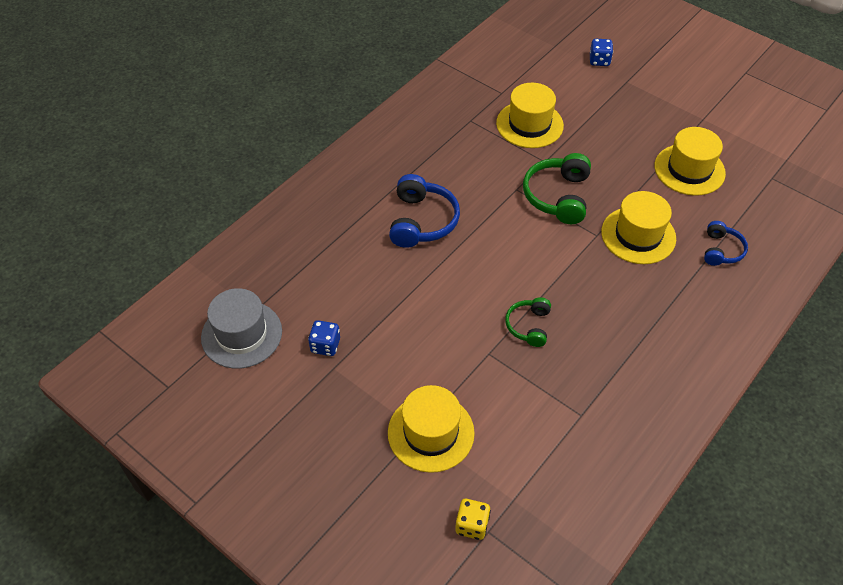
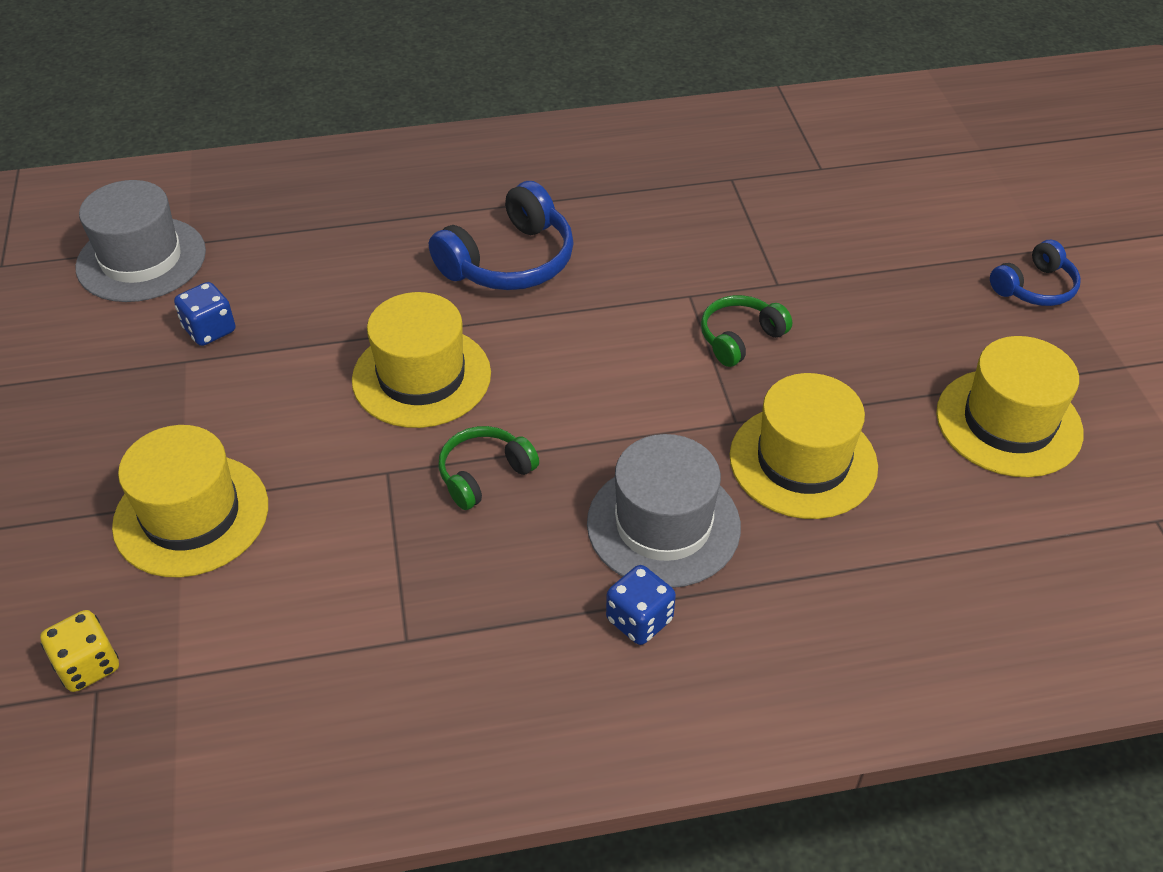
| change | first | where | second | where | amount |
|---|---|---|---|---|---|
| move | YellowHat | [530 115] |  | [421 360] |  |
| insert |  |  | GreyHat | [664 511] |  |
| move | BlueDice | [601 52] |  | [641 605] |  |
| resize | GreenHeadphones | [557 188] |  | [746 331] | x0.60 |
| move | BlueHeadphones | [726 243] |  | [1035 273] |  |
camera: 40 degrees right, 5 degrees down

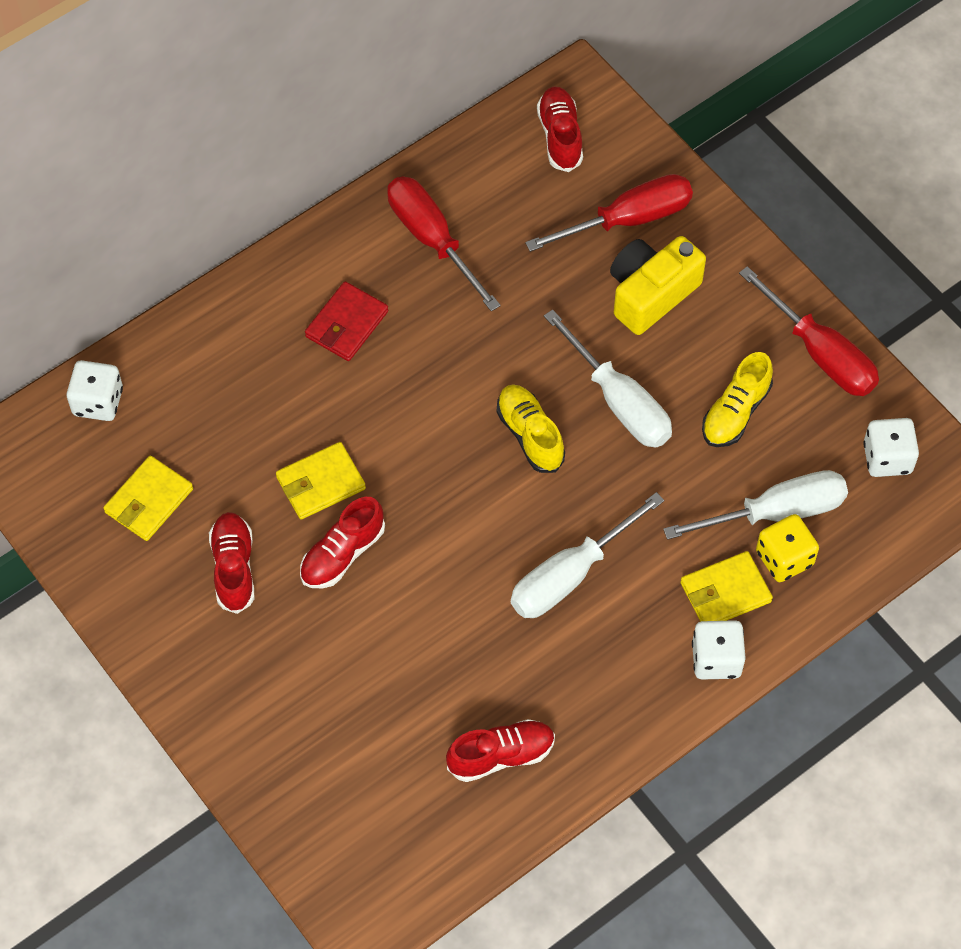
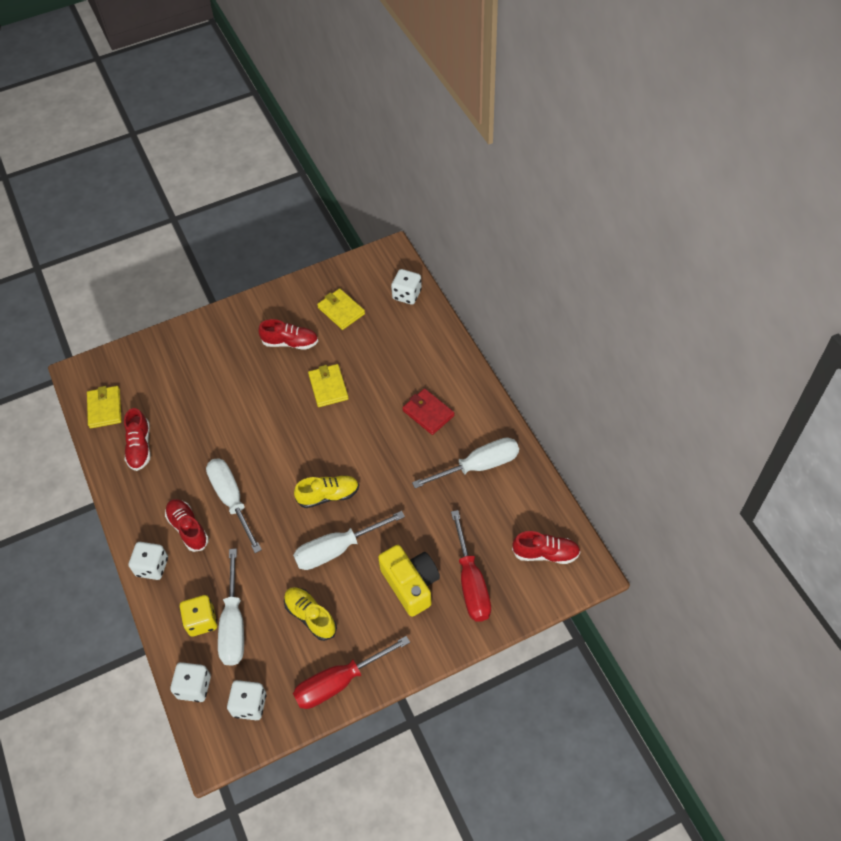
| change | first | where | second | where | amount |
|---|---|---|---|---|---|
| move | YellowWallet | [726 586] |  | [104 407] |  |
| move | RedShoe | [342 542] |  | [187 525] |  |
| insert |  |  | WhiteDice | [190 682] |  |
| recolor | RedScrewdriver | [444 244] | WhiteScrewdriver | [465 463] |  |
camera: 105 degrees right, 5 degrees down

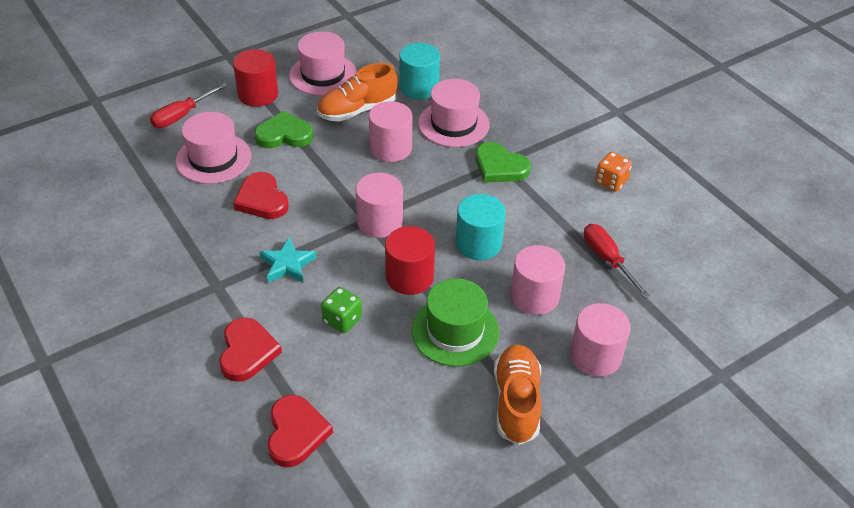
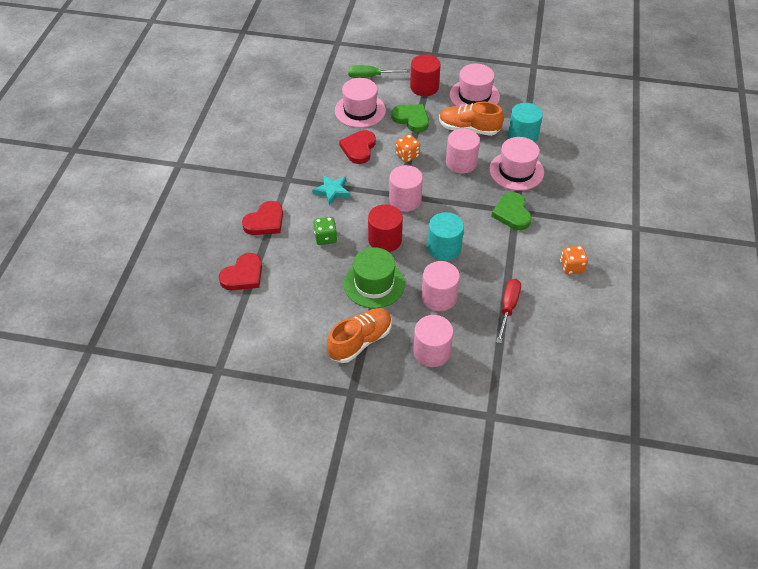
| change | first | where | second | where | amount |
|---|---|---|---|---|---|
| recolor | RedScrewdriver | [189 105] | GreenScrewdriver | [379 71] |  |
| insert |  |  | OrangeDice | [407 148] |  |
camera: 45 degrees right, 5 degrees up

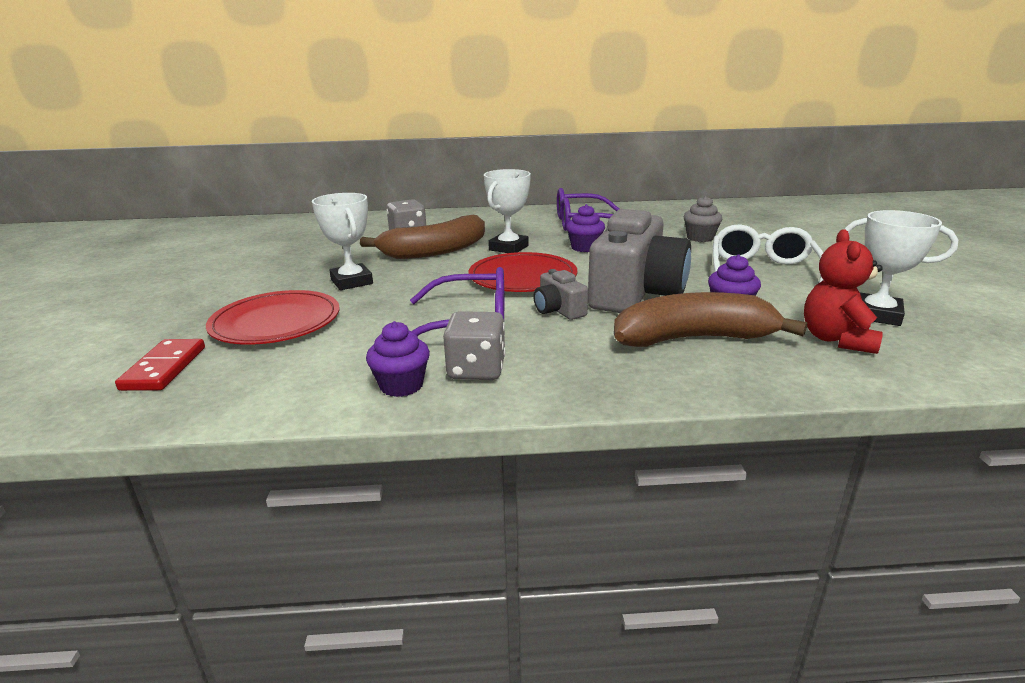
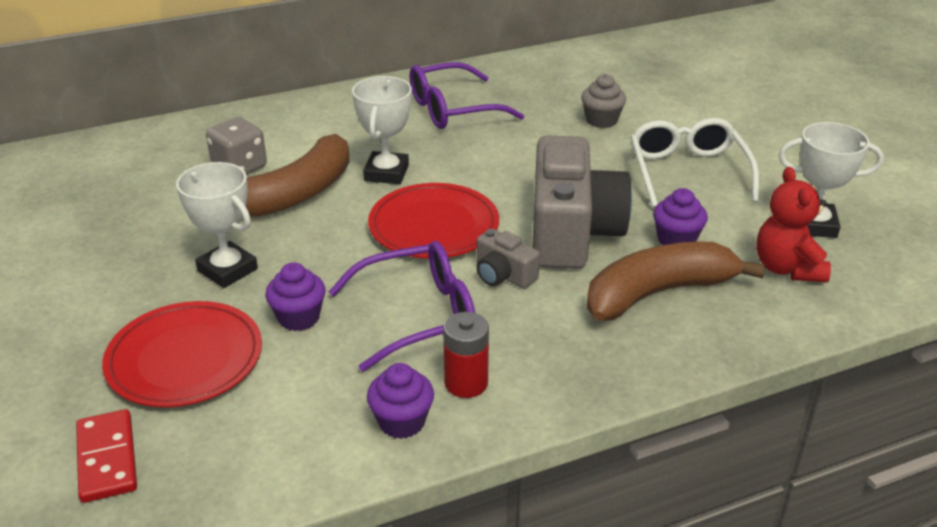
| change | first | where | second | where | amount |
|---|---|---|---|---|---|
| move | PurpleCupcake | [585 228] |  | [295 296] |  |
| replace | GreyDice | [474 345] | RedBattery | [466 355] |  |
camera: 20 degrees left, 10 degrees up

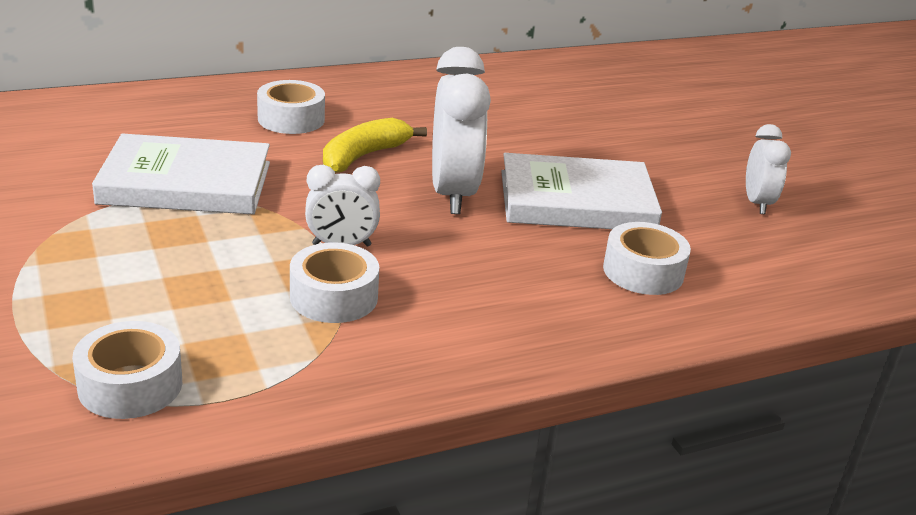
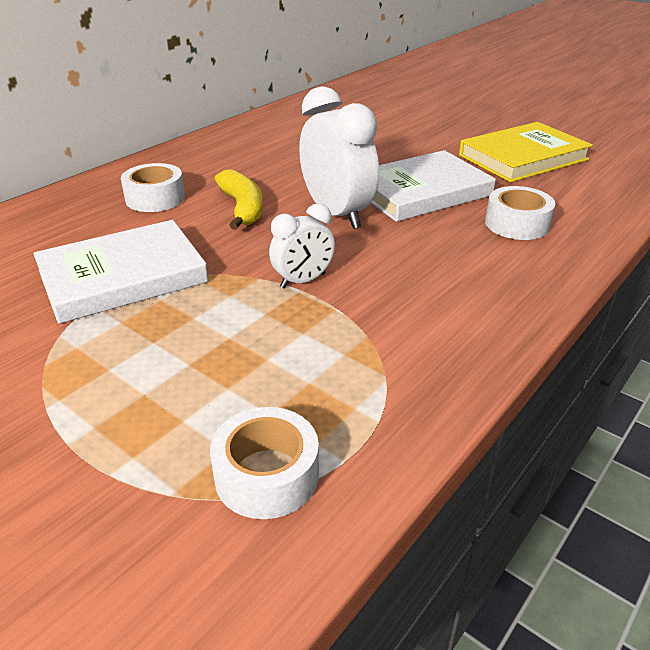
| change | first | where | second | where | amount |
|---|---|---|---|---|---|
| rotate | YellowBanana | [375 145] |  | [239 199] | 150 degrees clockwise |
| replace | WhiteClock | [768 169] | YellowBook | [526 152] |  |
| delete | WhiteTape | [334 282] |  |  |  |
camera: 25 degrees left, 5 degrees up

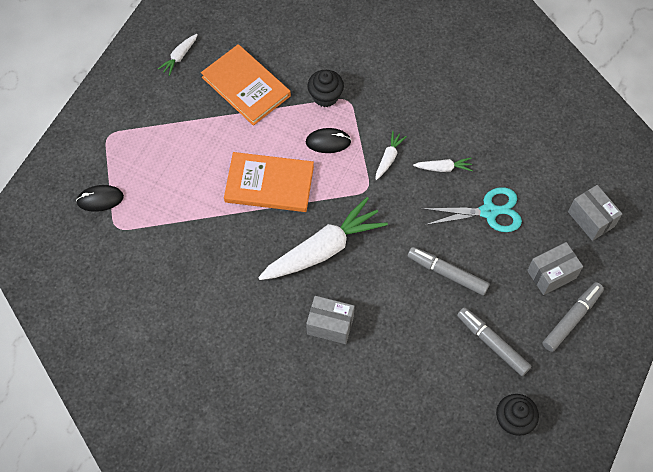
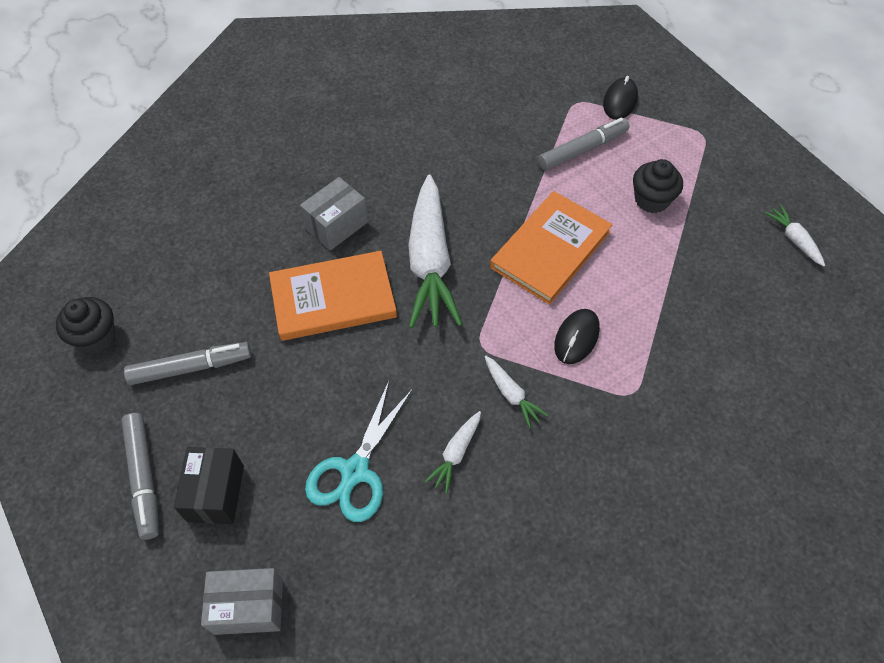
| change | first | where | second | where | amount |
|---|---|---|---|---|---|
| recolor | GreyBox | [555 268] | BlackBox | [209 485] |  |
| move | OrangeBook | [246 85] |  | [333 296] |  |
| move | GreyMarker | [449 271] |  | [584 144] |  |
| move | BlackCupcake | [325 88] |  | [658 186] |  |
camera: 120 degrees right, 5 degrees down

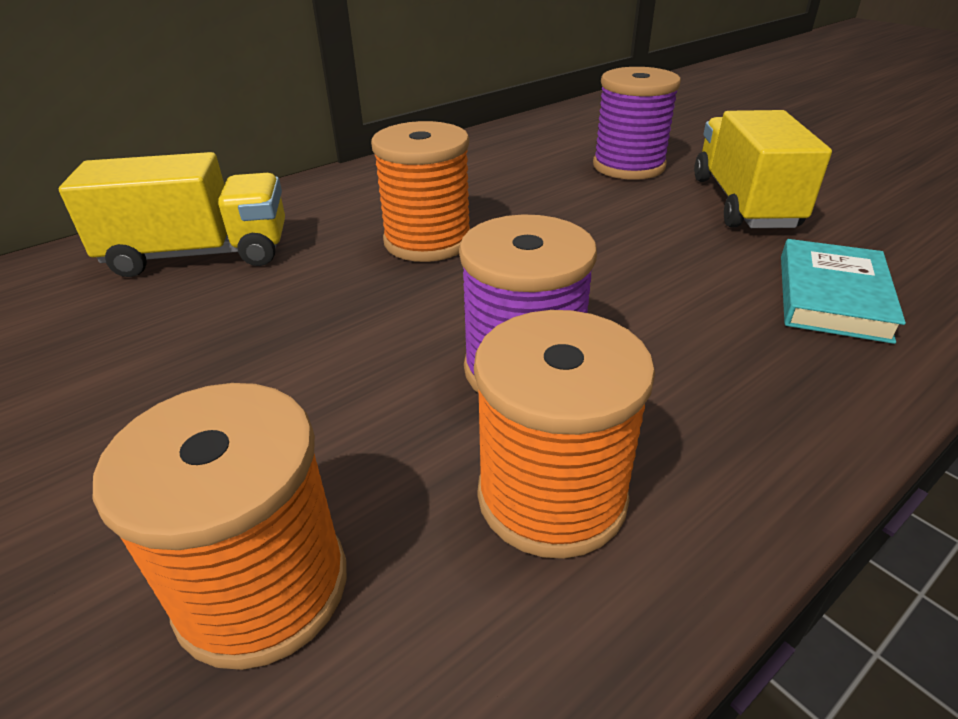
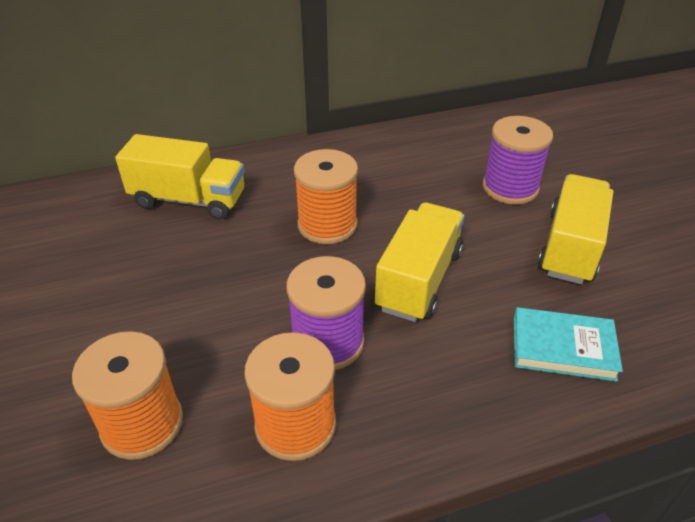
| change | first | where | second | where | amount |
|---|---|---|---|---|---|
| insert |  |  | YellowTruck | [419 262] |  |
| rotate | TurquoiseBook | [843 291] |  | [568 344] | 60 degrees clockwise |
camera: 20 degrees right, 5 degrees up

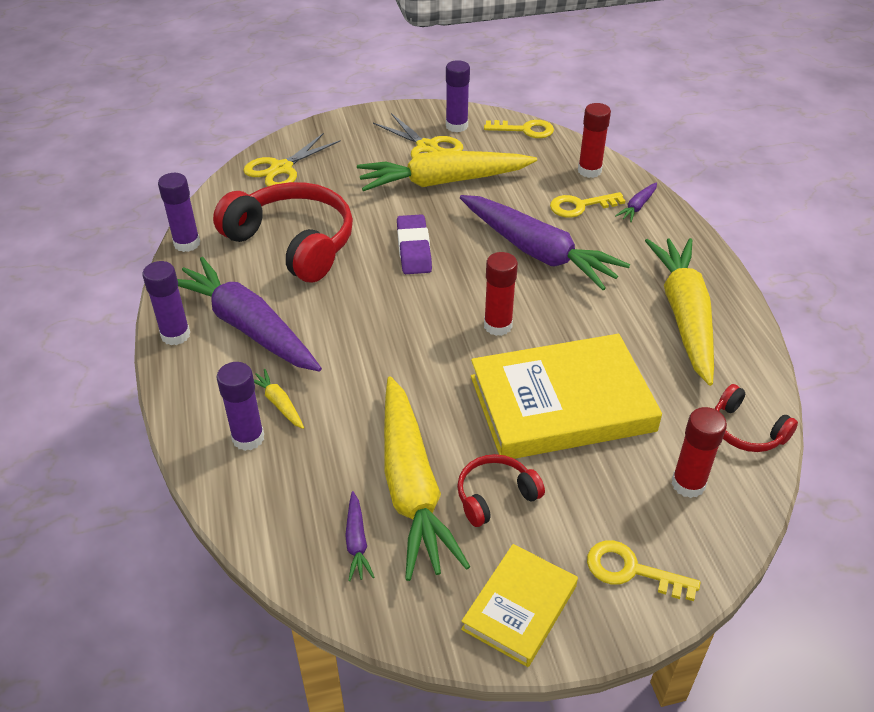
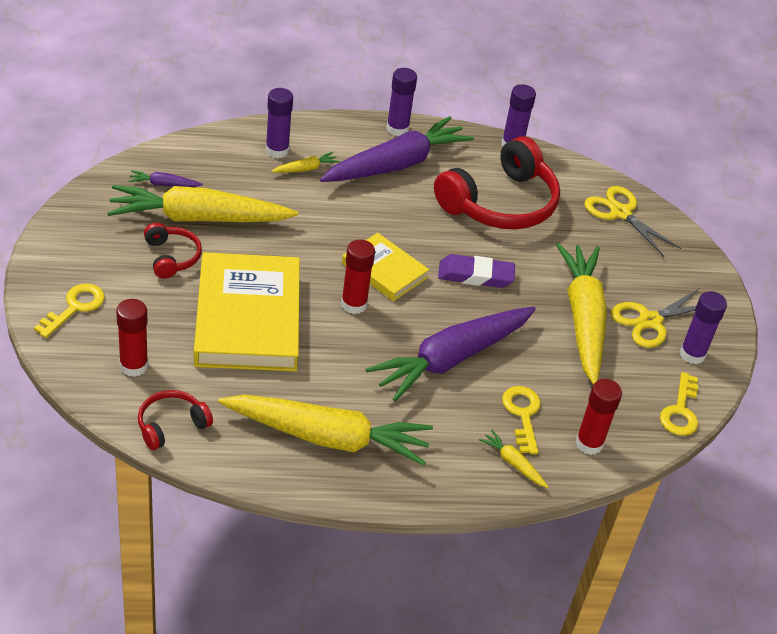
| change | first | where | second | where | amount |
|---|---|---|---|---|---|
| move | YellowBook | [519 605] |  | [385 267] |  |
| recolor | PurpleCarrot | [636 202] | YellowCarrot | [513 459] |  |
camera: 95 degrees right, 0 degrees up

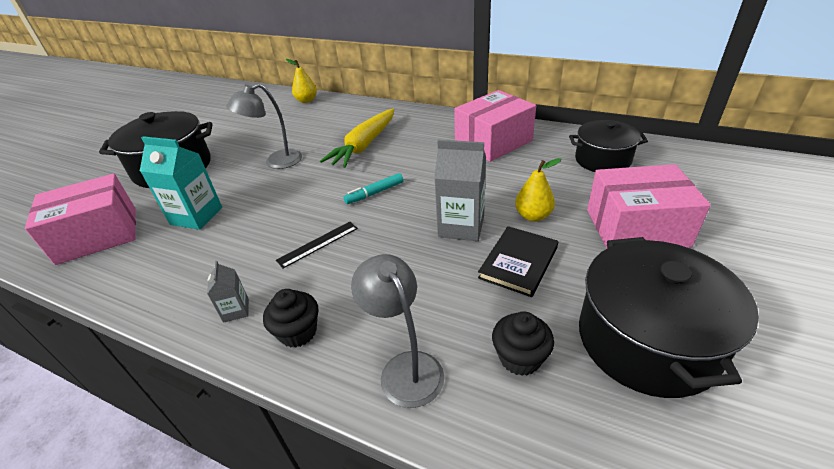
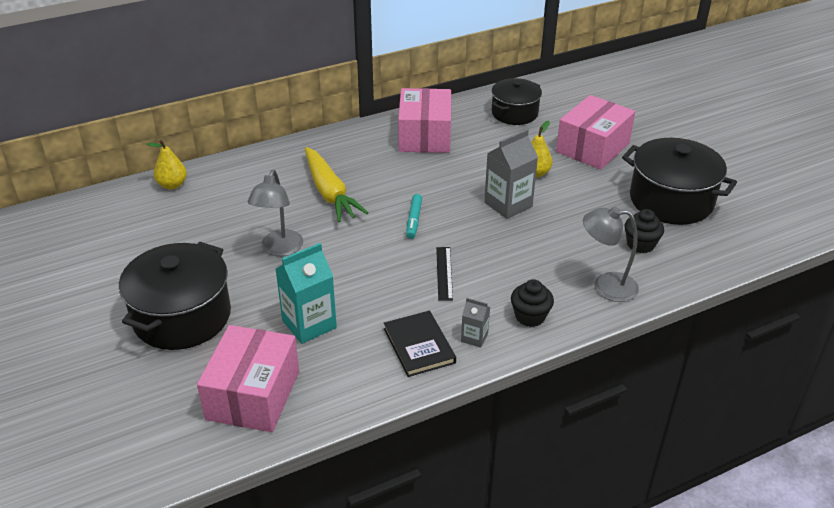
| change | first | where | second | where | amount |
|---|---|---|---|---|---|
| move | BlackBook | [518 261] |  | [420 344] |  |
camera: 55 degrees left, 0 degrees up

